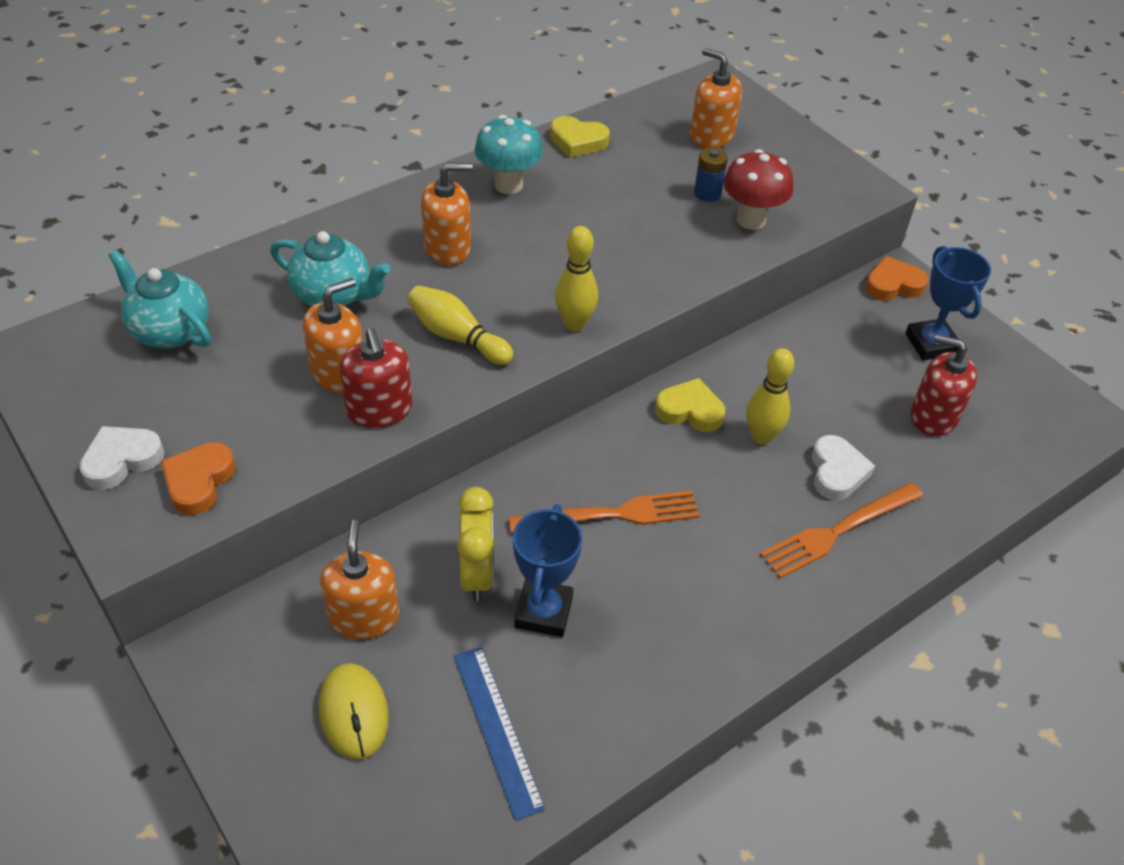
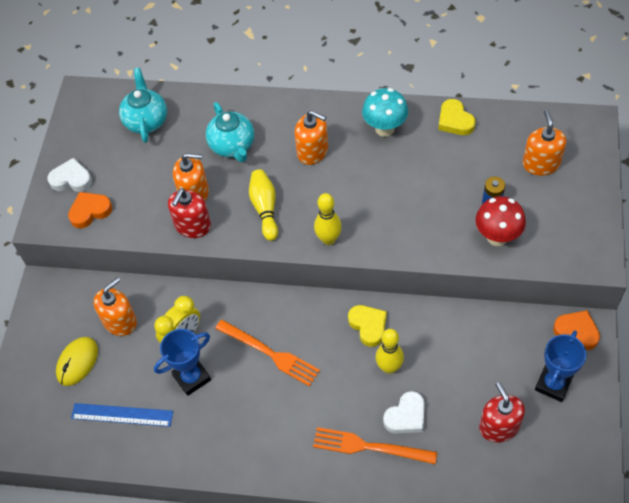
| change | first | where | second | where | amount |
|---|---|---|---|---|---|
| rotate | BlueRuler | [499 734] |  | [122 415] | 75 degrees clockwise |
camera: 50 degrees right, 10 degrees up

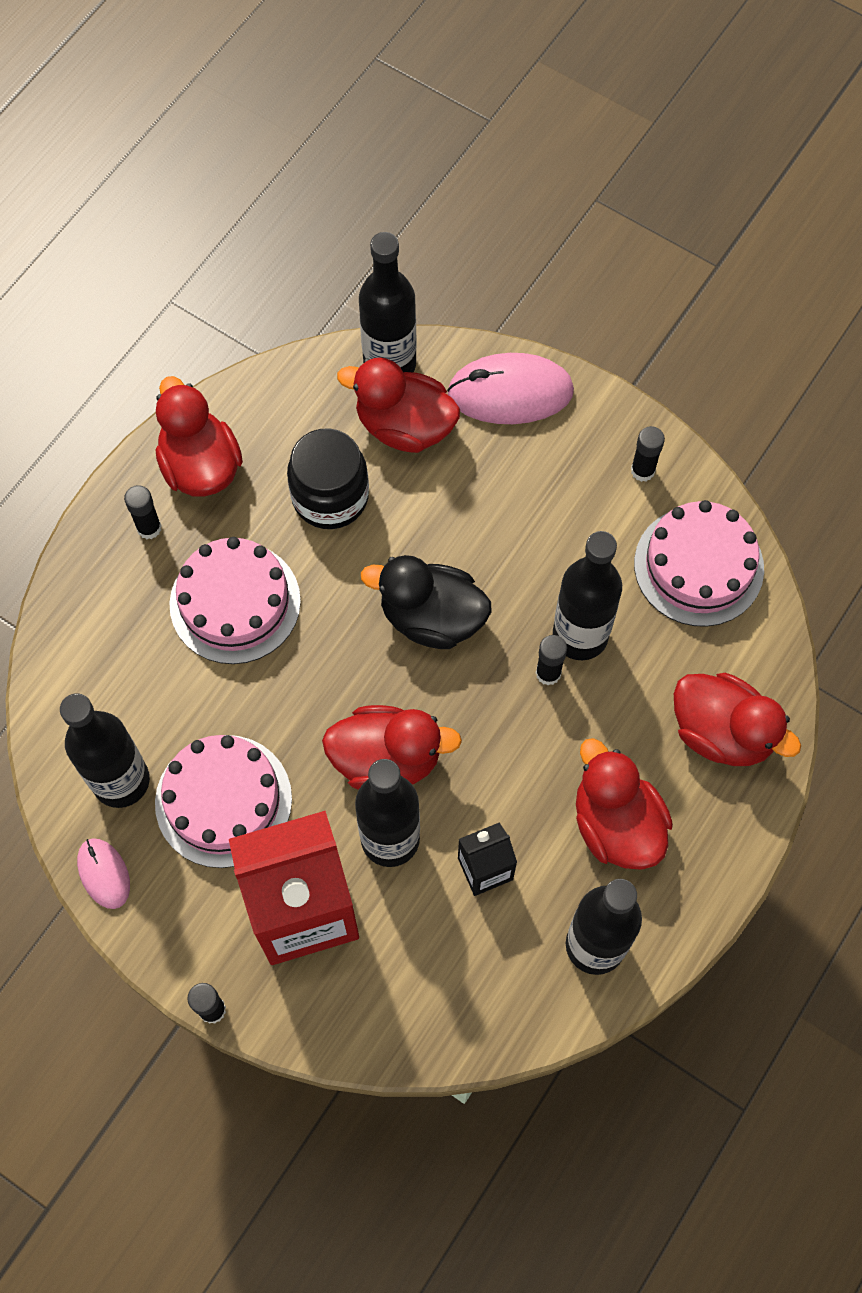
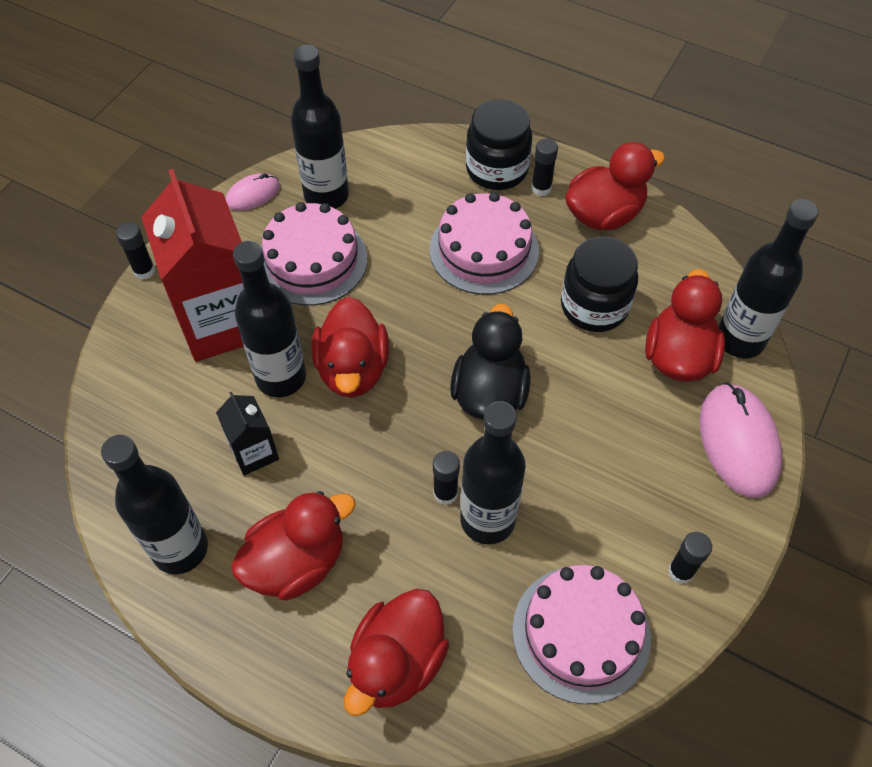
| change | first | where | second | where | amount |
|---|---|---|---|---|---|
| insert |  |  | BlackJar | [499 145] |  |
camera: 85 degrees right, 10 degrees down

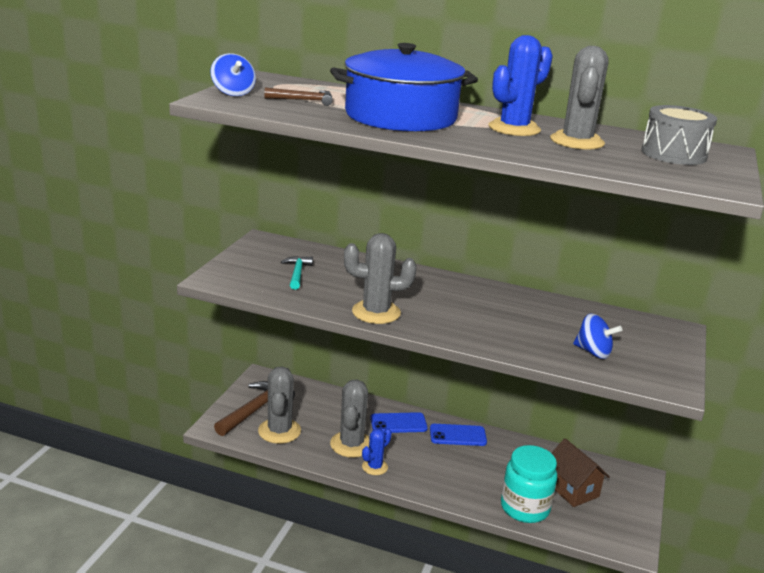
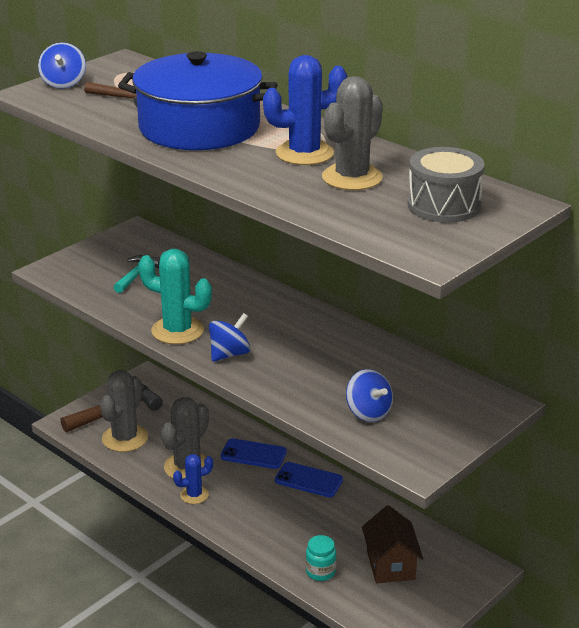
| change | first | where | second | where | amount |
|---|---|---|---|---|---|
| recolor | GreyCactus | [380 278] | TurquoiseCactus | [175 296] |  |
| insert |  |  | BlueSpinningTop | [230 337] |  |
| resize | TurquoiseJar | [529 484] |  | [321 558] | x0.54 |
camera: 25 degrees right, 5 degrees up

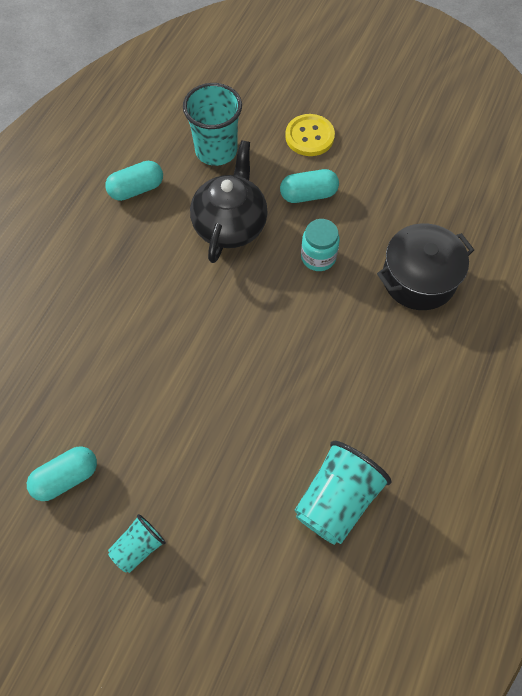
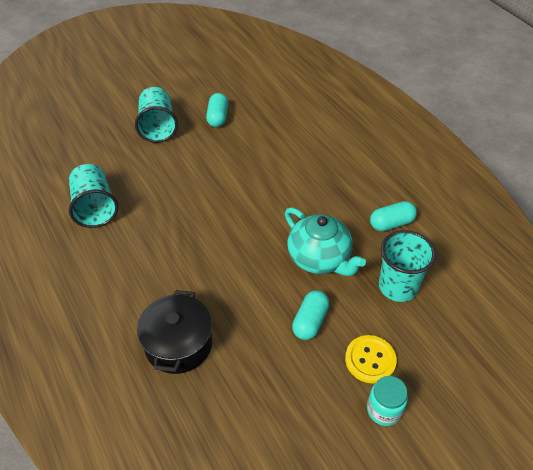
| change | first | where | second | where | amount |
|---|---|---|---|---|---|
| resize | TurquoiseCup | [137 543] |  | [156 115] | x1.80 |
| recolor | BlackTeapot | [229 201] | TurquoiseTeapot | [325 241] |  |
| move | TurquoiseJar | [320 245] |  | [387 401] |  |
| rotate | TurquoiseCapsule | [134 181] |  | [393 216] | 60 degrees clockwise |
camera: 125 degrees right, 15 degrees down

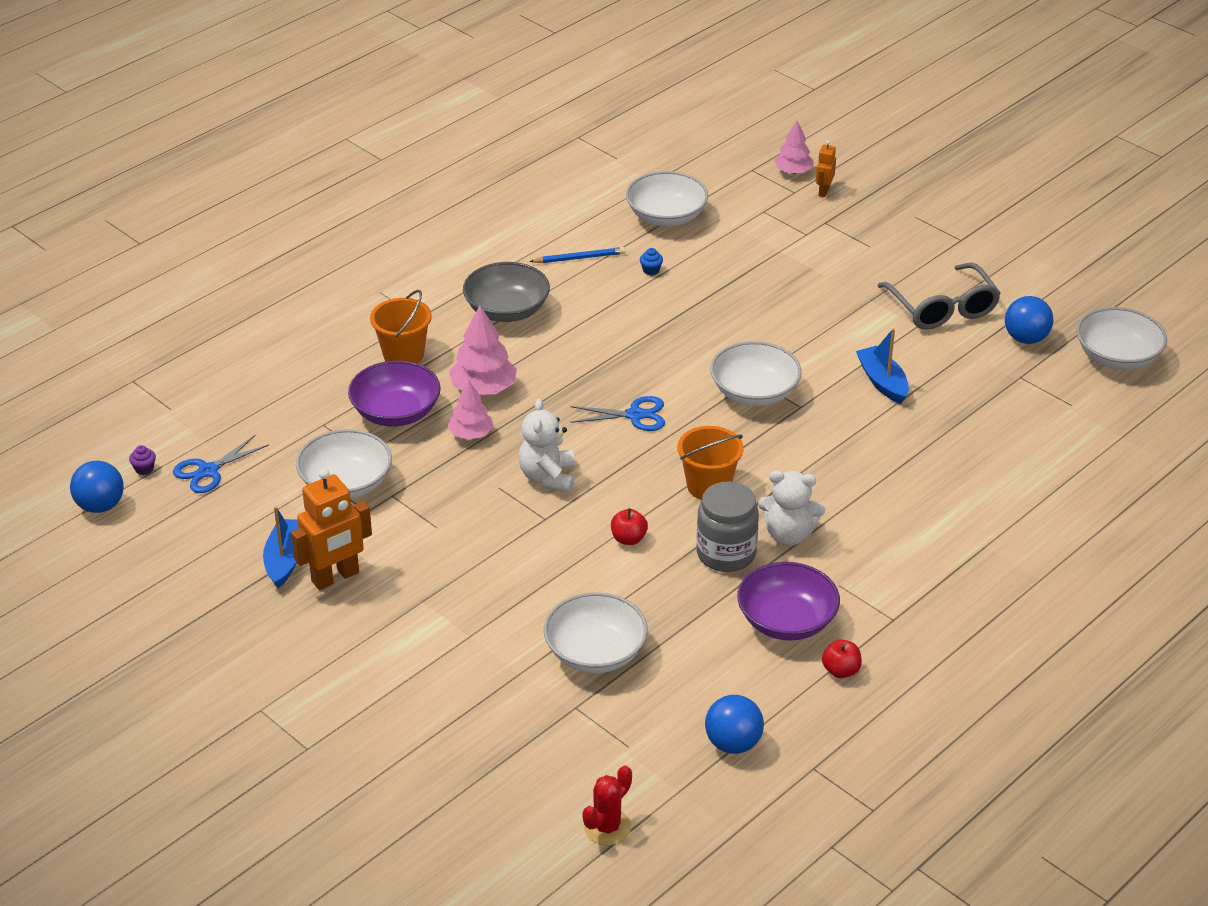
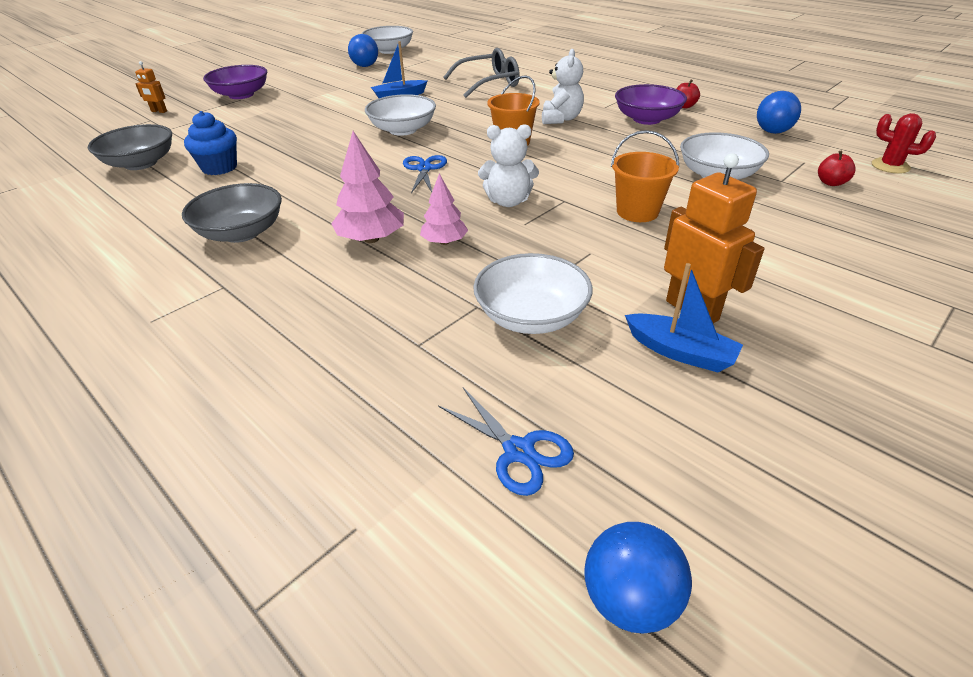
| change | first | where | second | where | amount |
|---|---|---|---|---|---|
| recolor | WhiteBowl | [667 198] | GreyBowl | [130 147] |  |
| resize | BlueCupcake | [651 261] |  | [210 143] | x2.27 |
| move | PurpleBowl | [394 394] |  | [235 82] |  |
| move | GreyGlasses | [939 296] |  | [481 73] |  |
| move | OrangeBucket | [401 327] |  | [645 176] |  |
| rotate | BlueBoat | [280 547] |  | [684 317] | 150 degrees counterclockwise |
| move | RedApple | [629 526] |  | [837 168] |  |
| delete | PurpleCupcake | [142 460] |  |  |  |
| delete | BluePencil | [577 255] |  |  |  |
| delete | GreyJar | [727 526] |  |  |  |
| delete | PinkTree | [793 147] |  |  |  |
camera: 90 degrees left, 0 degrees up

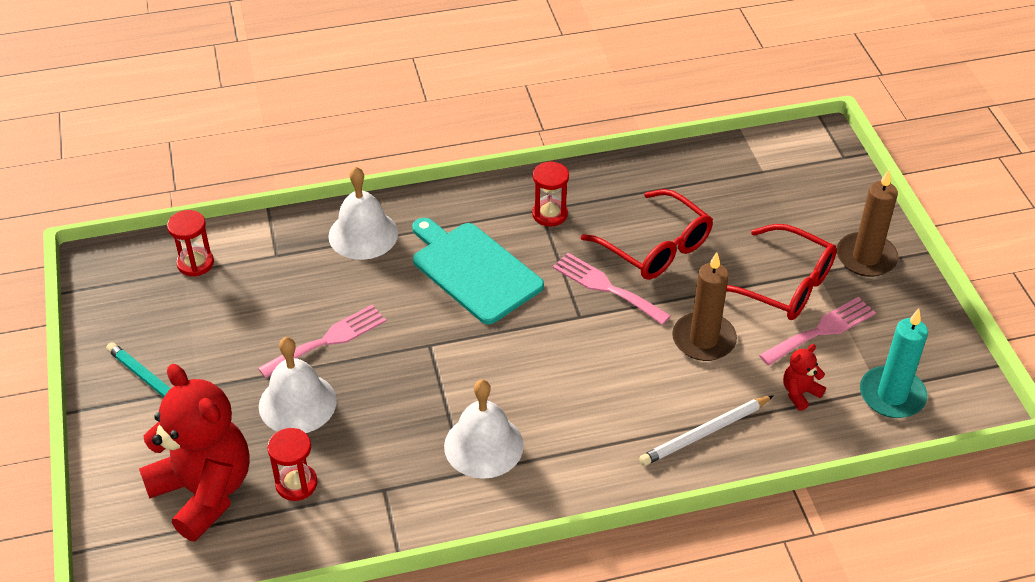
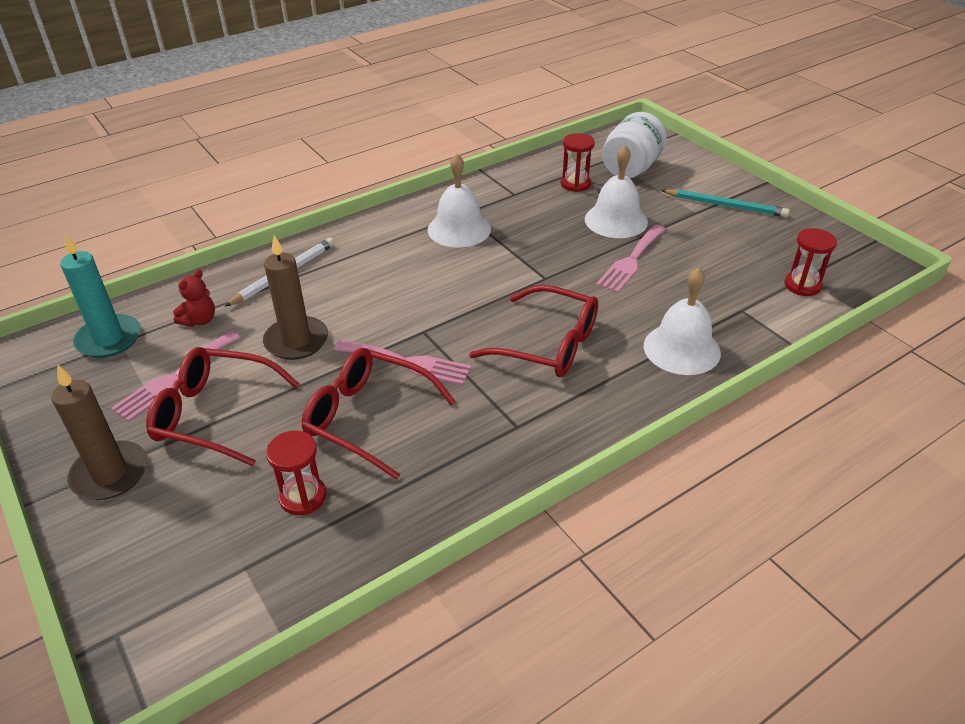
| change | first | where | second | where | amount |
|---|---|---|---|---|---|
| move | RedHourglass | [550 194] |  | [296 473] |  |
| replace | TurquoiseCuttingBoard | [478 271] | RedGlasses | [533 331] |  |
| replace | RedTeddyBear | [194 453] | WhiteJar | [634 145] |  |
camera: 160 degrees right, 5 degrees down

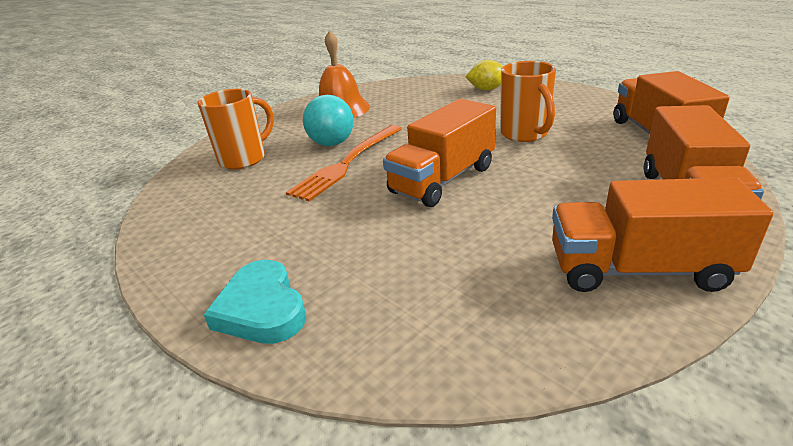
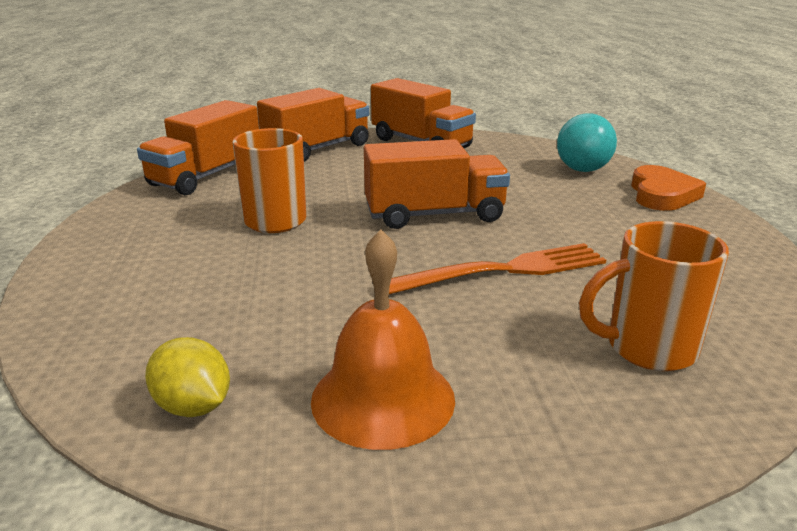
| change | first | where | second | where | amount |
|---|---|---|---|---|---|
| move | YellowLemon | [484 75] |  | [187 377] |  |
| move | TurquoiseBall | [328 120] |  | [587 142] |  |
| recolor | TurquoiseHeart | [255 302] | OrangeHeart | [668 188] |  |
camera: 145 degrees left, 5 degrees down

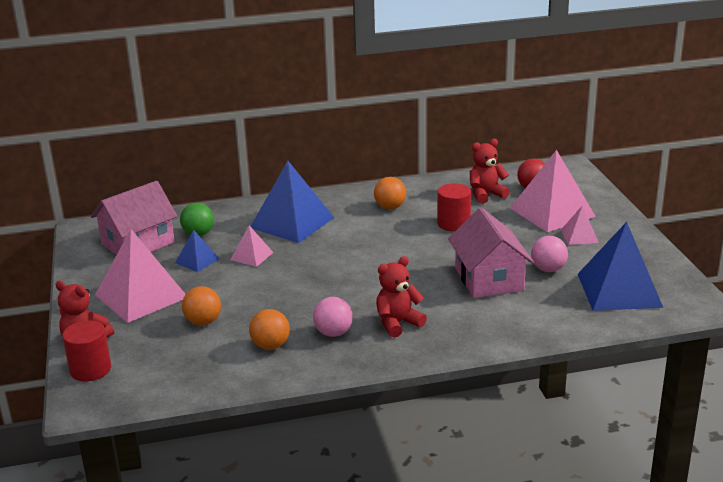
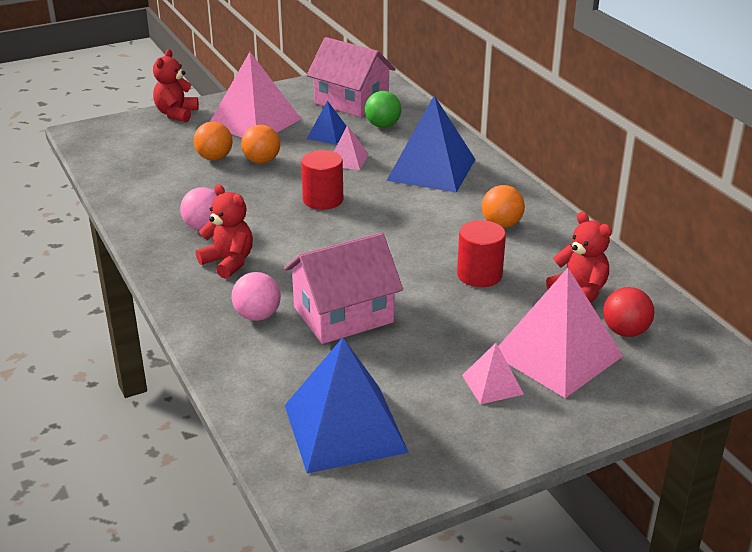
| change | first | where | second | where | amount |
|---|---|---|---|---|---|
| move | PinkBall | [549 254] |  | [256 296] |  |
| move | OrangeBall | [269 329] |  | [260 144] |  |
| move | RedCylinder | [86 350] |  | [322 180] |  |
camera: 75 degrees right, 5 degrees up

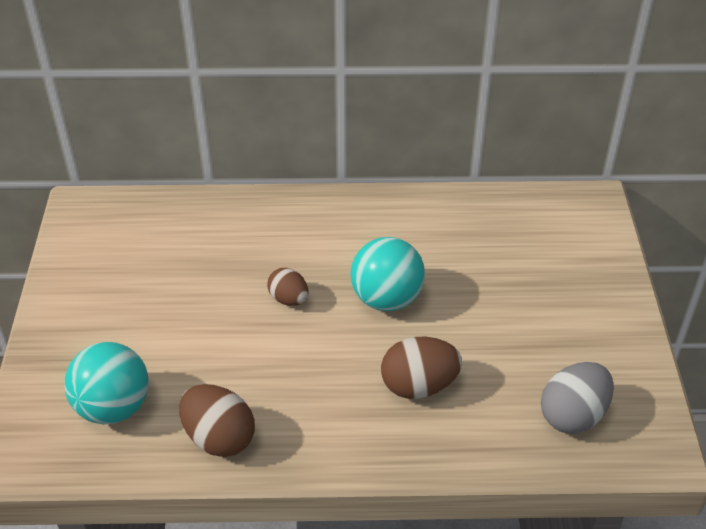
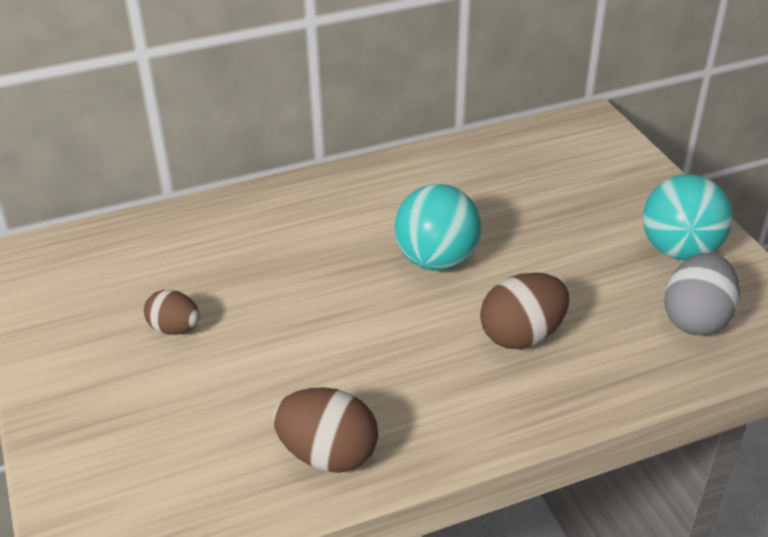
| change | first | where | second | where | amount |
|---|---|---|---|---|---|
| move | BrownEgg | [287 287] |  | [172 312] |  |
| move | TurquoiseBall | [107 383] |  | [688 217] |  |
camera: 20 degrees left, 5 degrees down

